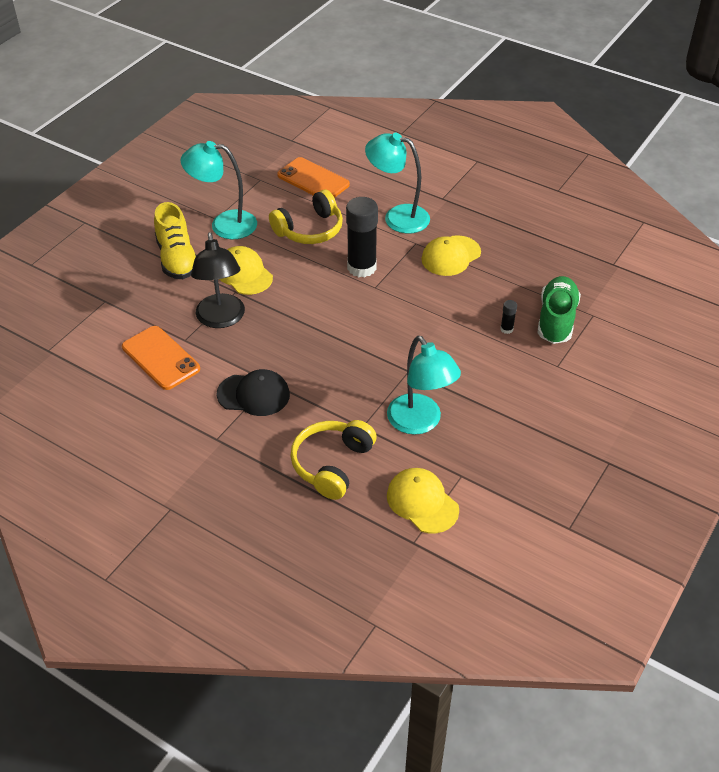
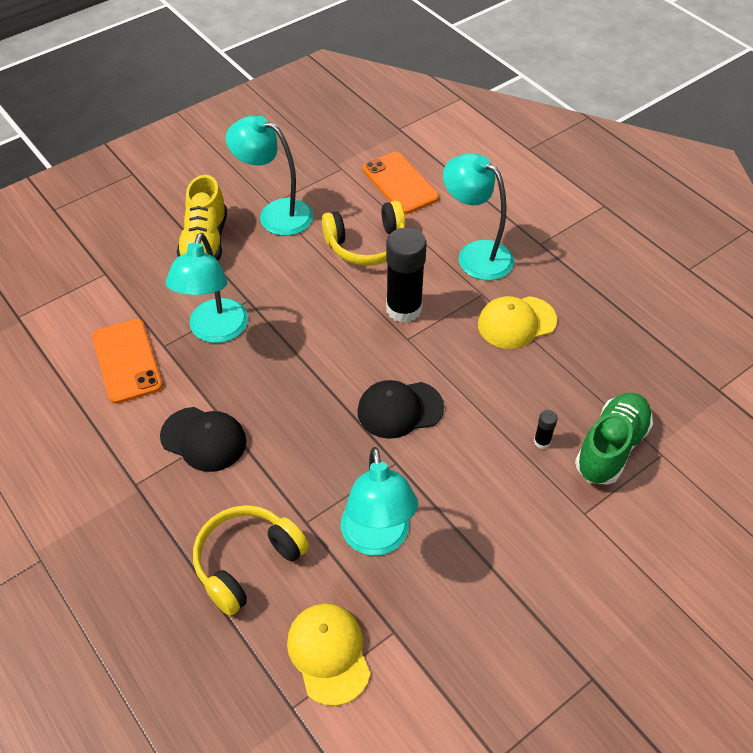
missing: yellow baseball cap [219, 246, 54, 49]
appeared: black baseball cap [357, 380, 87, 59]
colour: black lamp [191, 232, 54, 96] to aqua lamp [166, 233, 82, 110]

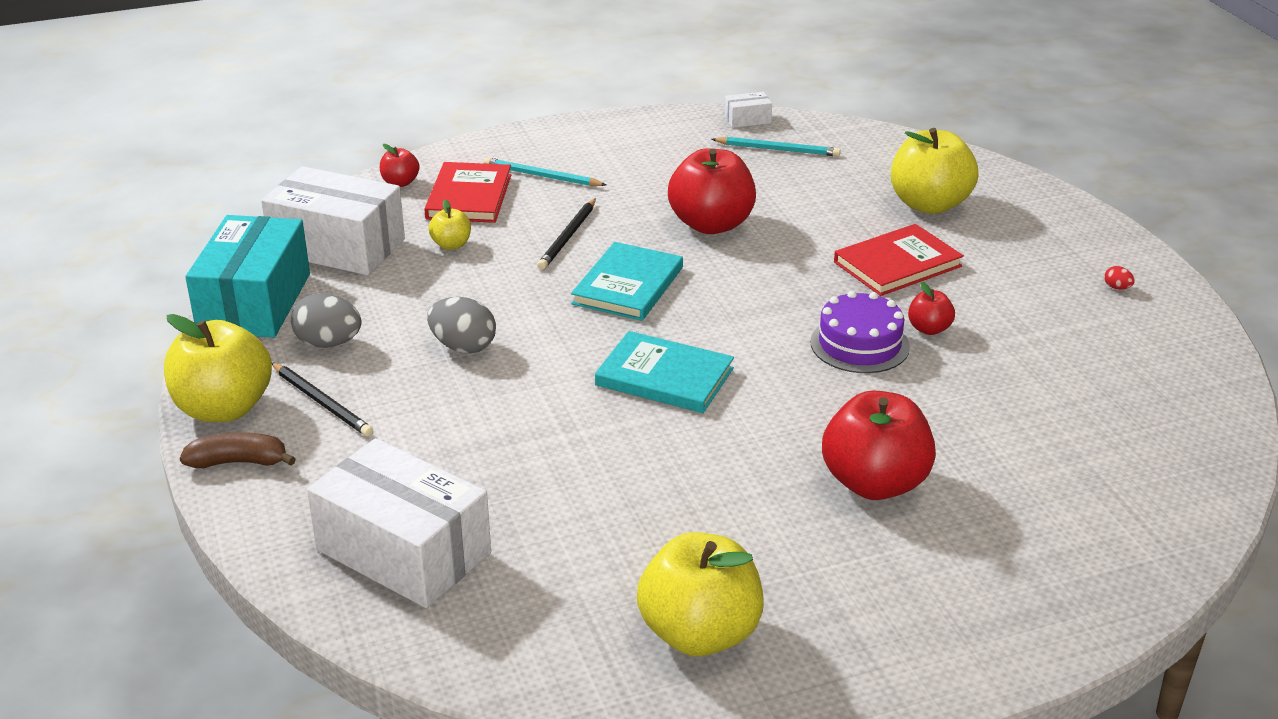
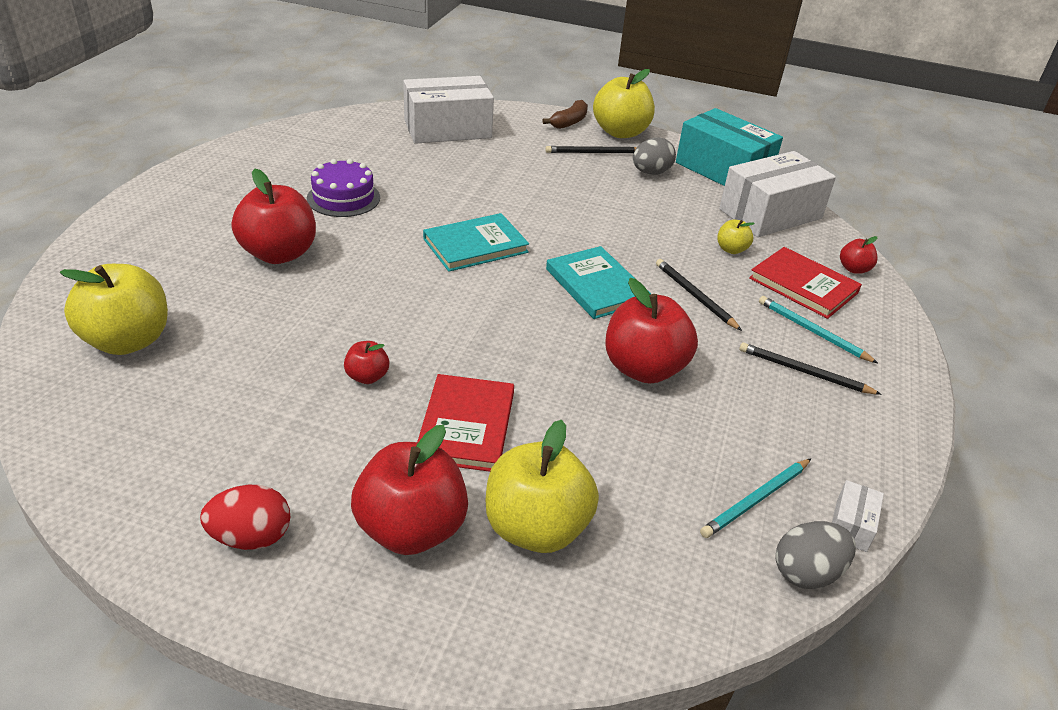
appeared: crimson toy apple [351, 425, 117, 130]; black pencil [739, 342, 143, 53]
relocated: yellow toy apple [637, 532, 127, 124] to [60, 264, 108, 91]; violet cake [810, 291, 100, 82] to [307, 159, 73, 58]; gray egg shape [427, 297, 69, 57] to [776, 521, 80, 68]
spun: aqua pencil [483, 157, 123, 29] = [759, 296, 119, 67] 105 degrees counterclockwise
size: crimson egg shape [1104, 266, 31, 23] = [200, 485, 90, 65] x2.24

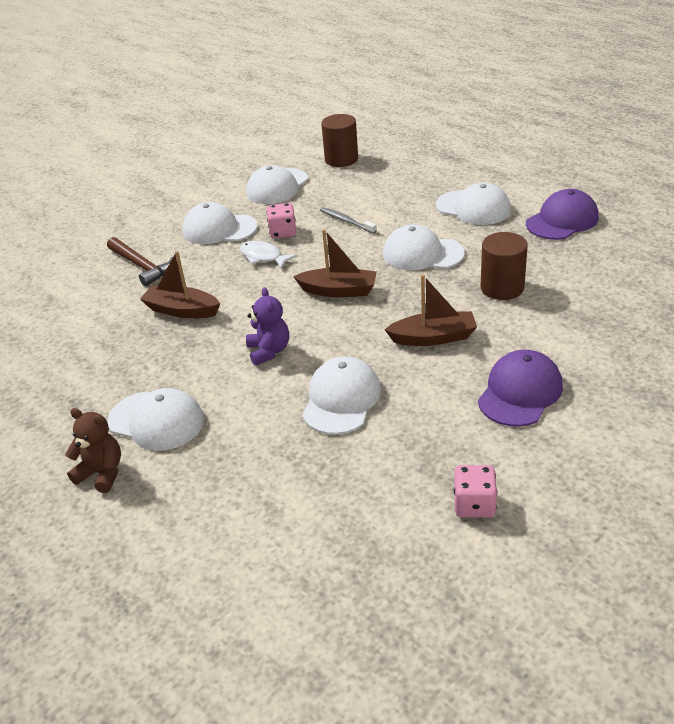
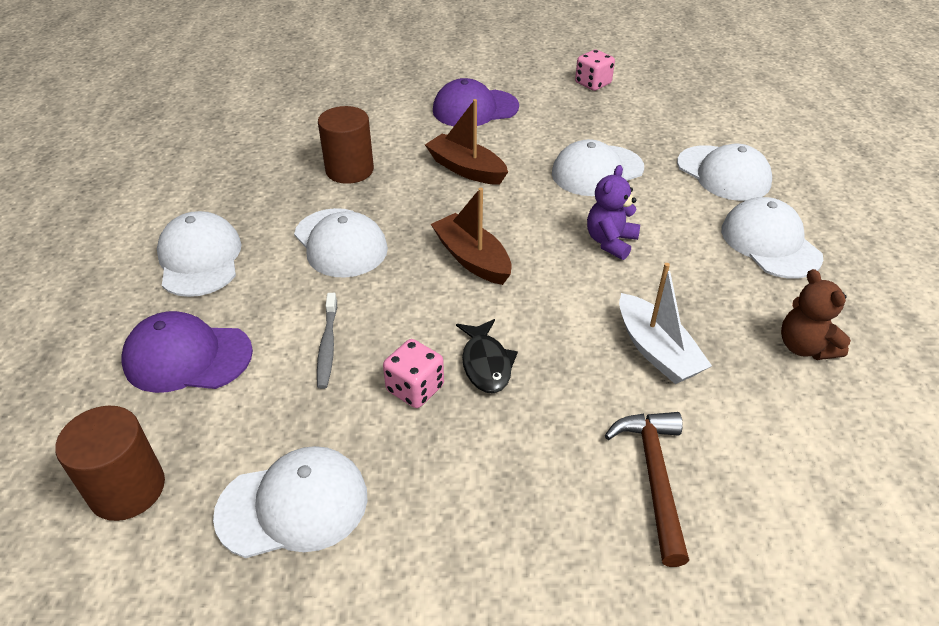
relocated: violet baseball cap [526, 189, 73, 51] to [122, 311, 131, 82]; white baseball cap [182, 202, 76, 42] to [677, 144, 95, 57]; russet stuffed bear [65, 408, 56, 85] to [781, 269, 70, 91]
colour: white toy fish [240, 241, 57, 28] to black toy fish [456, 319, 62, 74]; russet toy boat [140, 251, 80, 67] to white toy boat [619, 263, 93, 121]

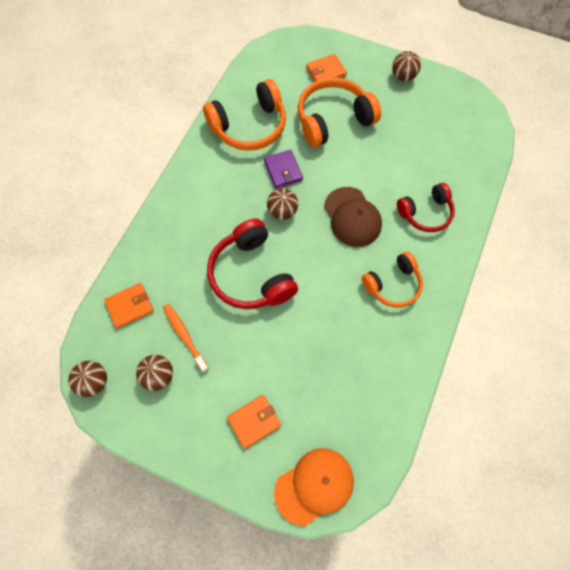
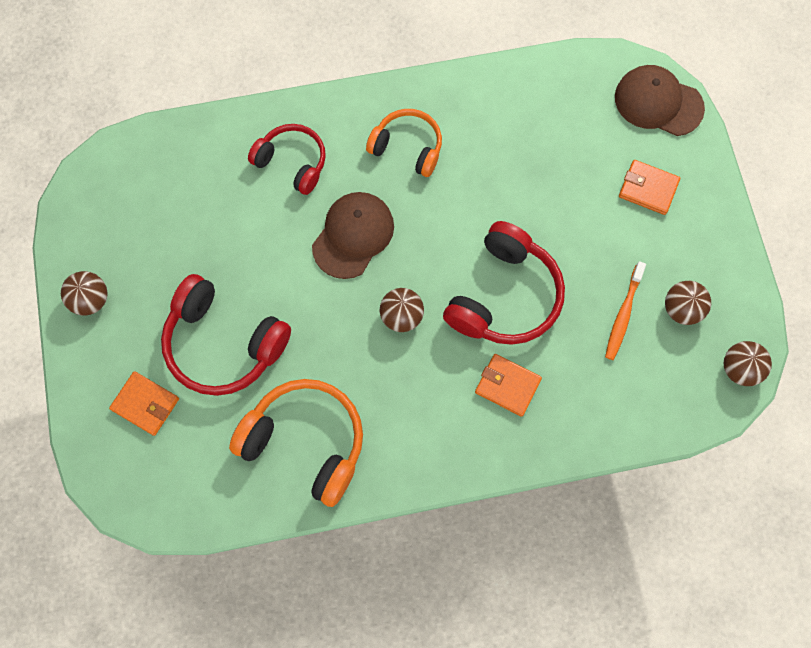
missing: violet wallet [264, 150, 39, 39]
relocated: orange wallet [104, 283, 50, 46] to [475, 354, 67, 63]
colour: orange headset [298, 77, 83, 71] to crimson headset [161, 274, 130, 122]; orange baseball cap [274, 448, 80, 78] to russet baseball cap [615, 65, 90, 71]

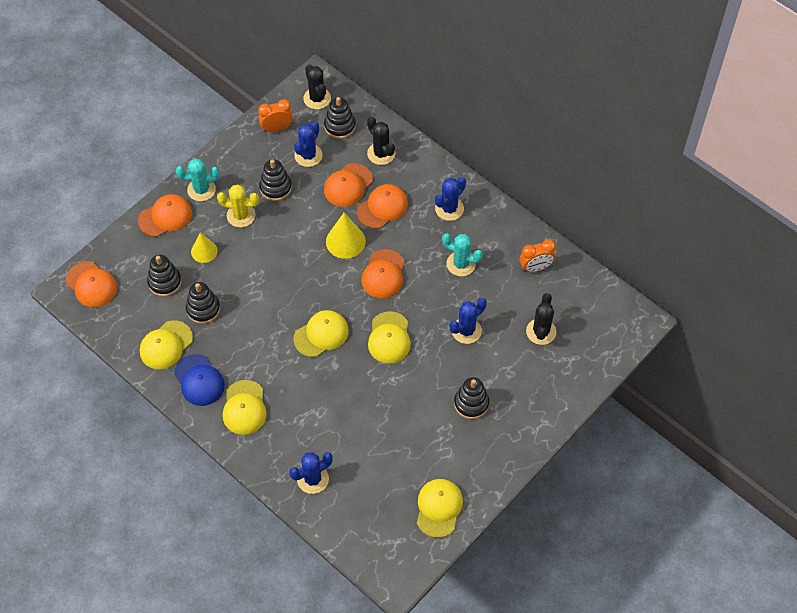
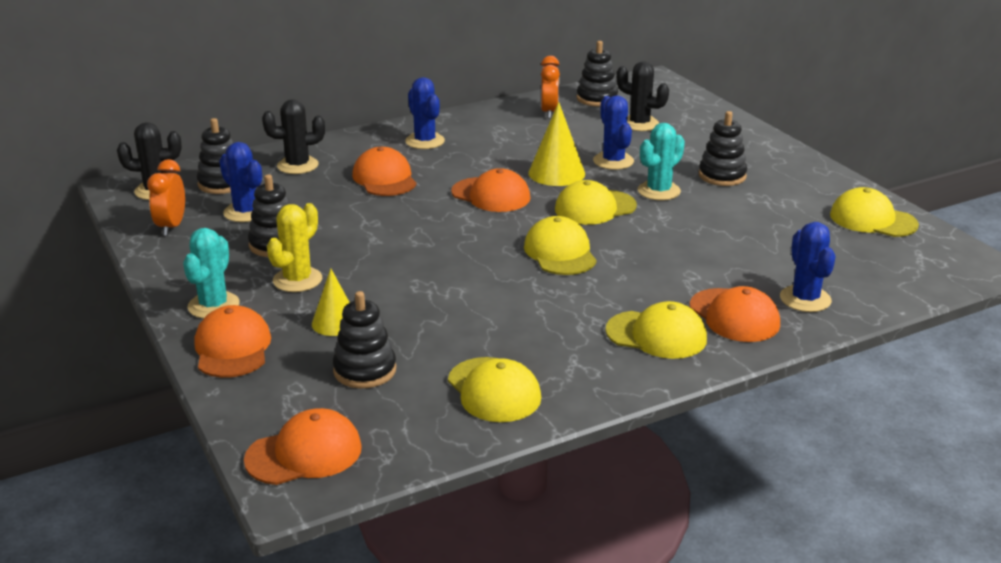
missing: royal blue baseball cap [174, 354, 51, 52]
relocated: yellow solid cone [326, 213, 40, 46] to [528, 102, 57, 84]; black ring stacker [186, 282, 34, 42] to [577, 41, 41, 65]; aqua prickly plant [442, 233, 41, 43] to [638, 123, 47, 78]; orange baseball cap [324, 163, 49, 44] to [690, 286, 90, 56]
spun: yellow baseball cap [368, 311, 43, 53] = [555, 180, 82, 45] 135 degrees clockwise

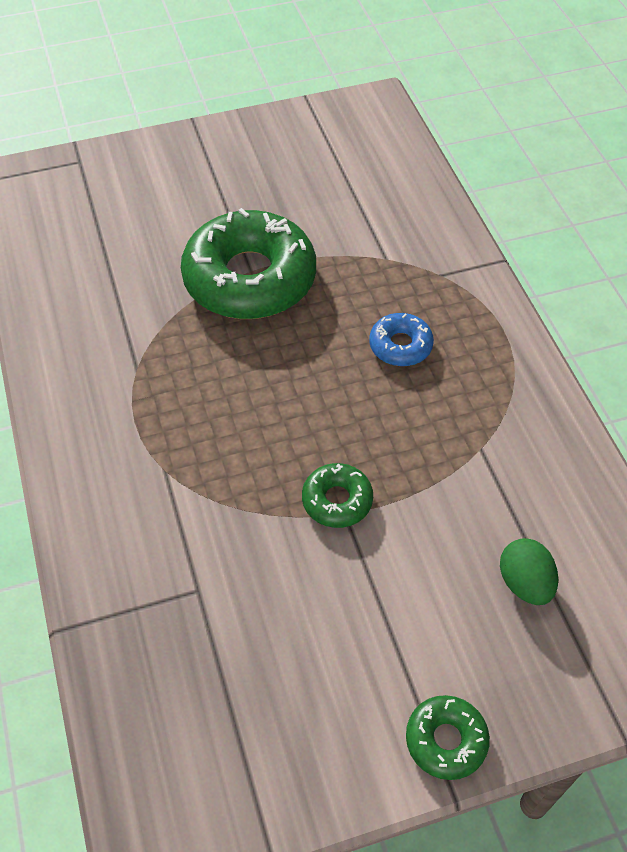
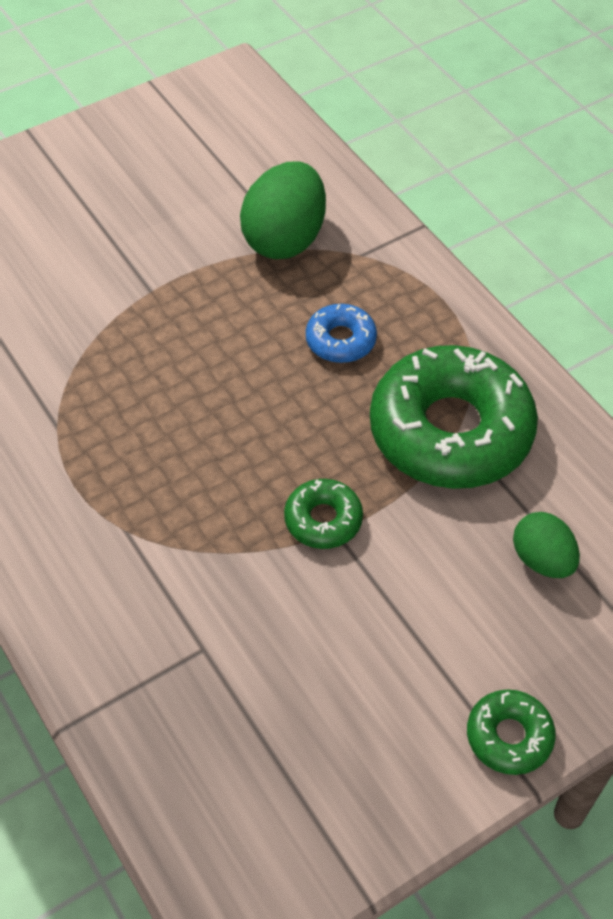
appeared: green egg shape [240, 161, 86, 98]
relocated: green donut [181, 208, 135, 111] to [370, 345, 168, 144]

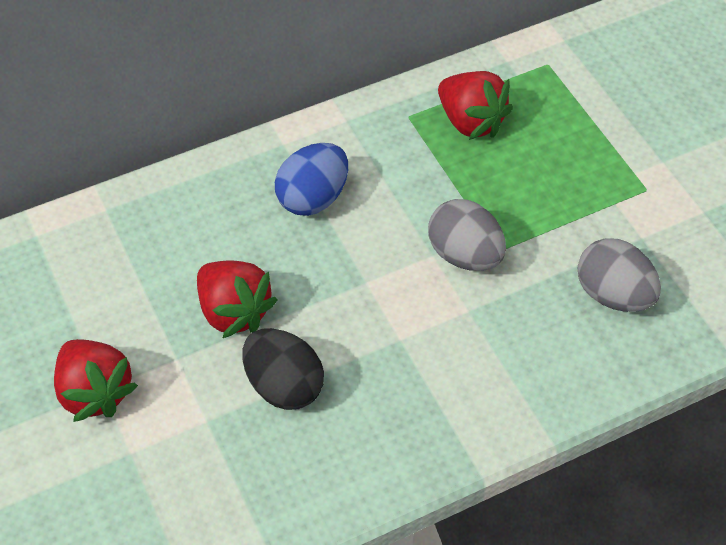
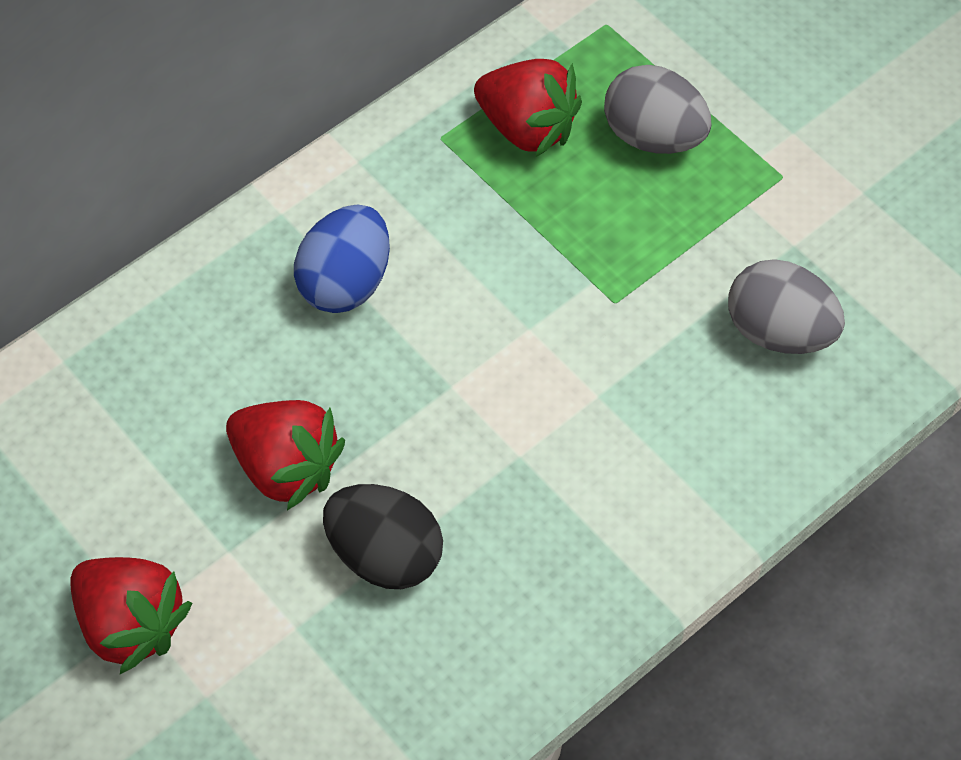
relocated: gray egg shape [428, 199, 78, 72] to [604, 65, 107, 89]

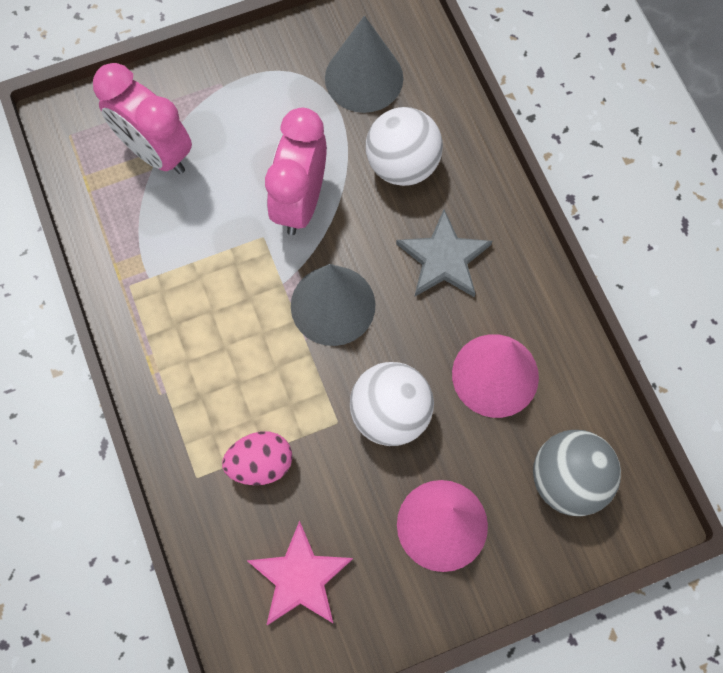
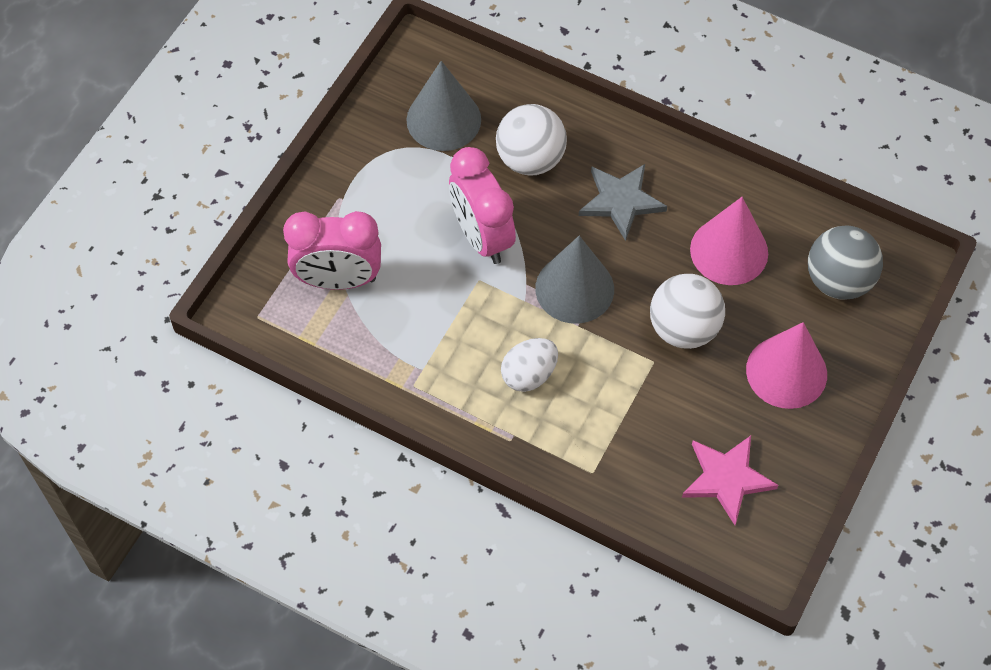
missing: rosy egg shape [222, 431, 70, 54]
appeared: white egg shape [501, 338, 57, 54]

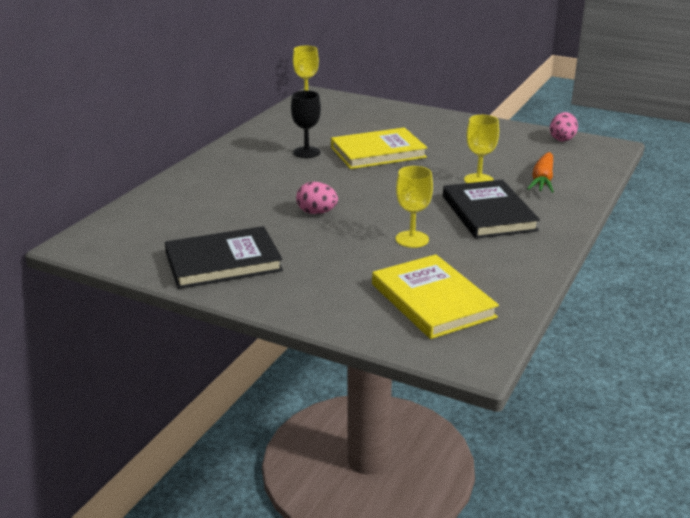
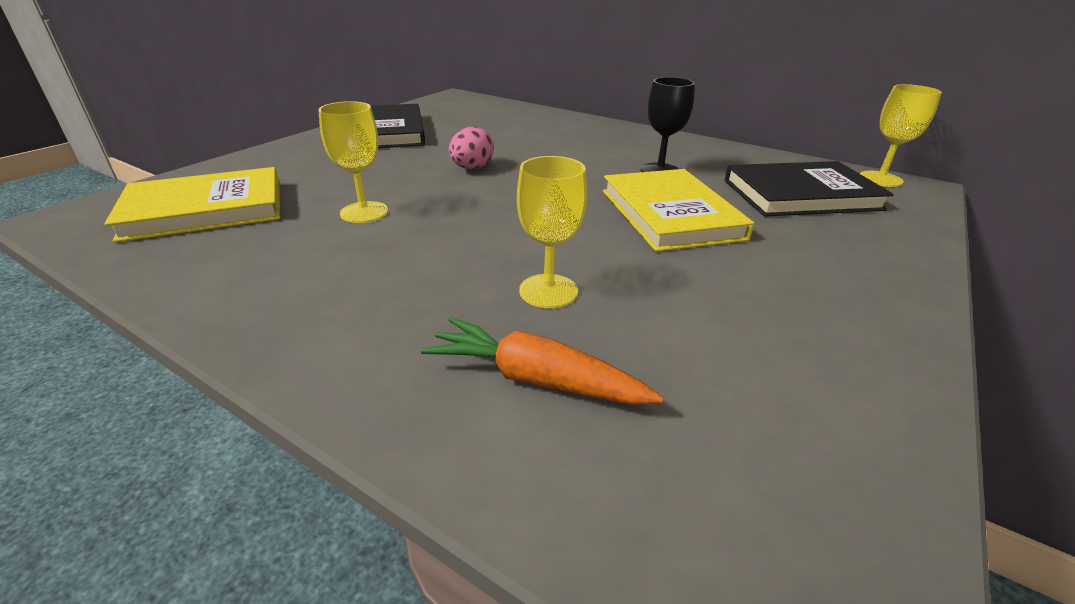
missing: rosy egg shape [550, 112, 28, 29]
relocated: black hardback [443, 180, 97, 59] to [725, 161, 169, 56]

